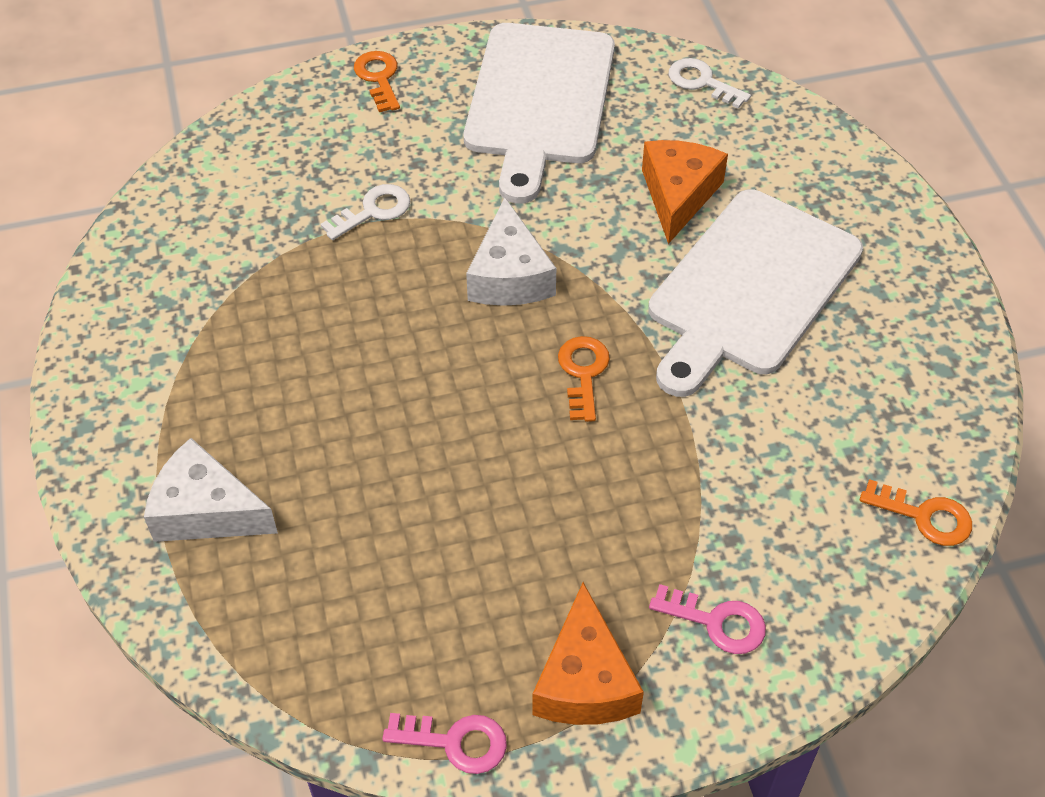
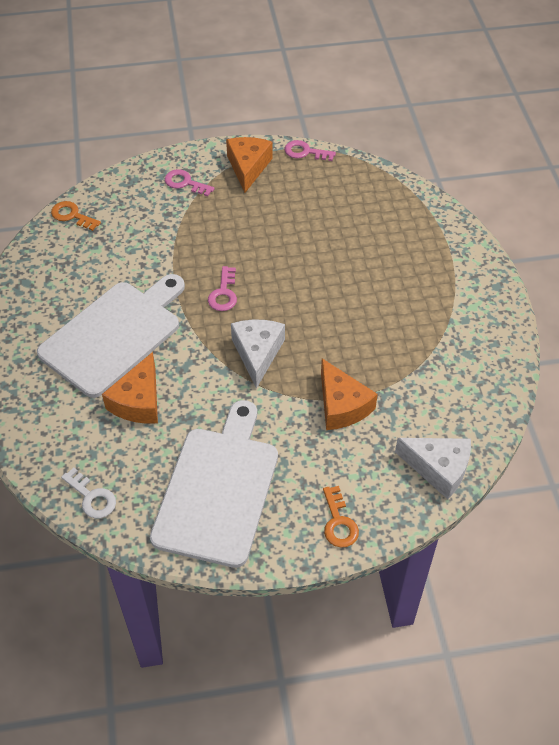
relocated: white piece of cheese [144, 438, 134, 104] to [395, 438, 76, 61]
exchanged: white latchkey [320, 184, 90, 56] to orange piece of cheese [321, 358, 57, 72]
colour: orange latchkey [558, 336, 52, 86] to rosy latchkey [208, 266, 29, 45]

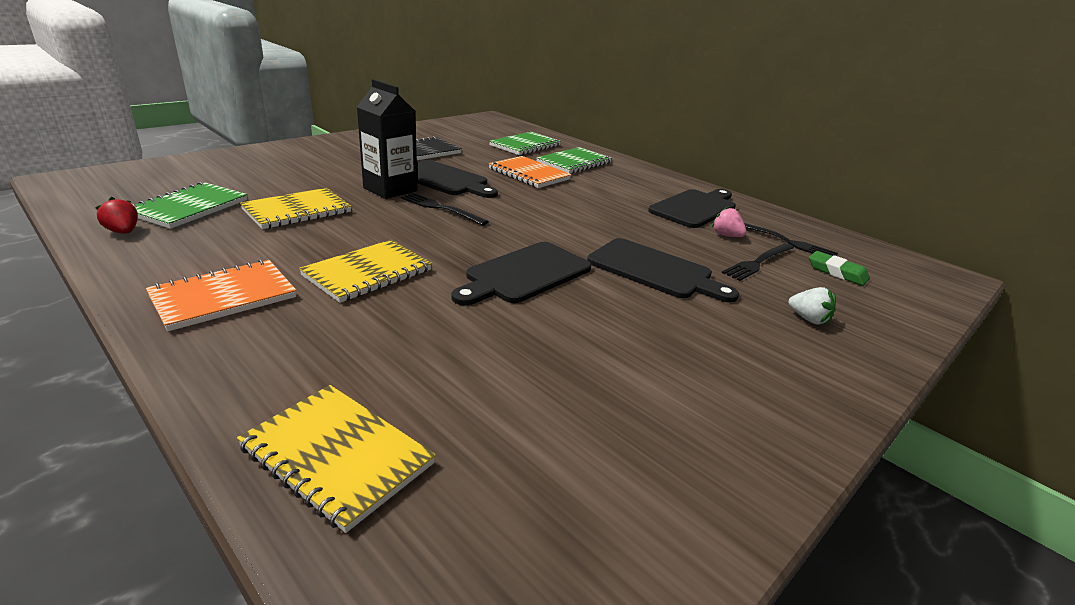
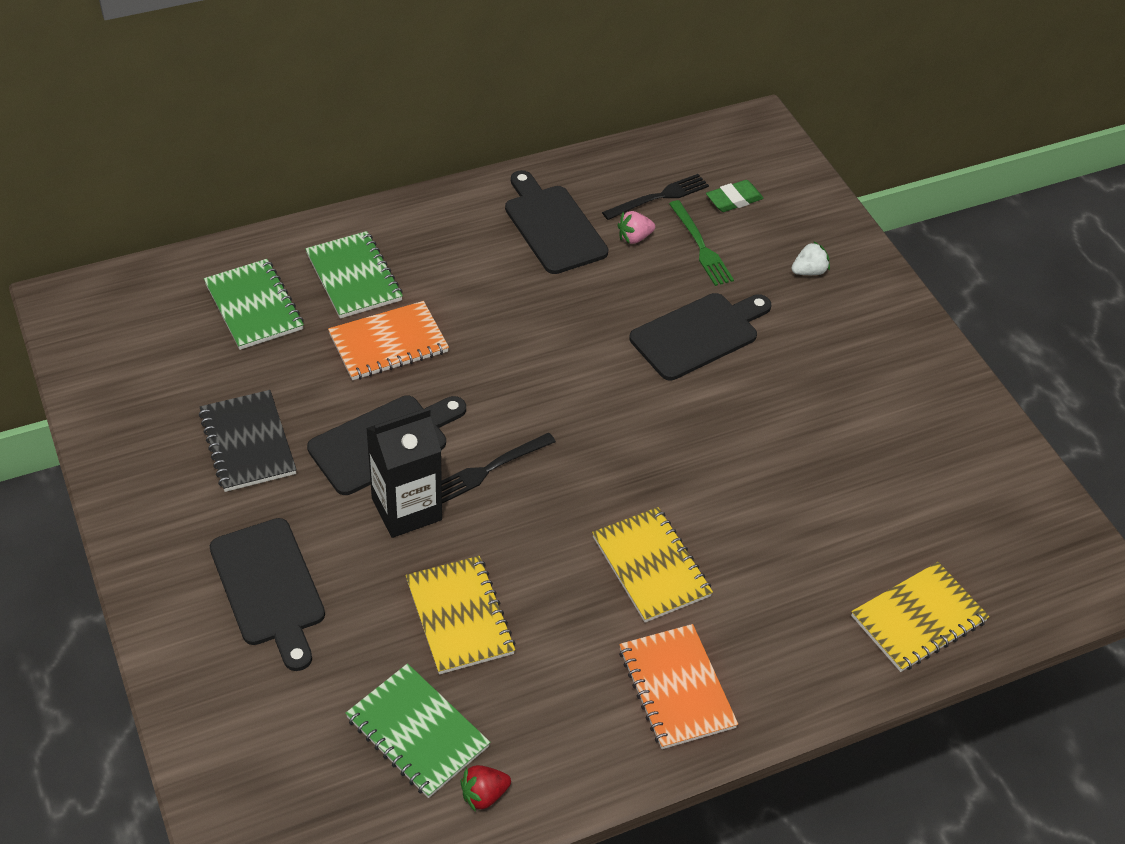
relocated: black chopping board [451, 242, 140, 64] to [210, 518, 115, 153]
colour: black dinner fork [722, 243, 72, 38] to green dinner fork [669, 200, 65, 86]

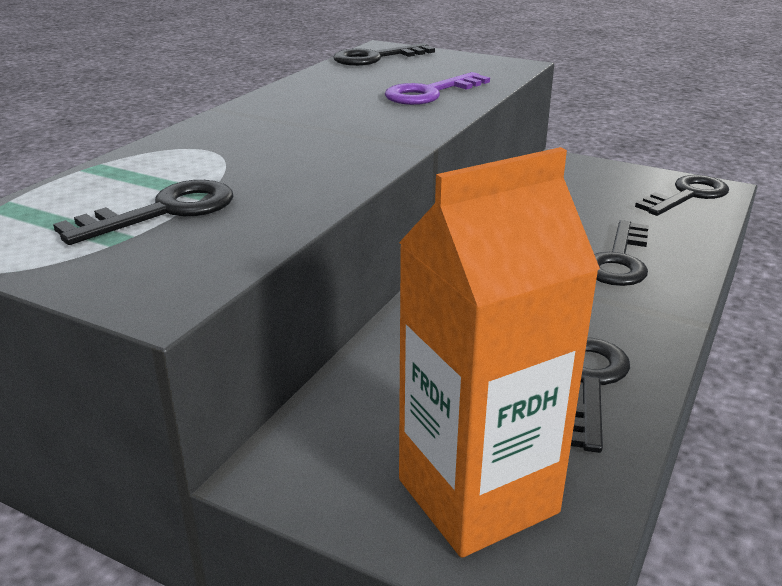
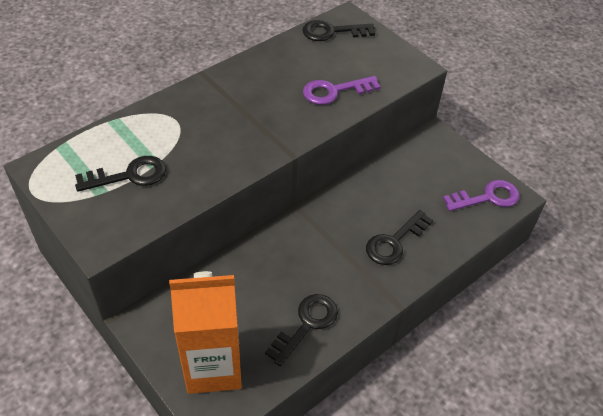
colour: black latchkey [635, 175, 94, 41] to violet latchkey [443, 180, 76, 31]

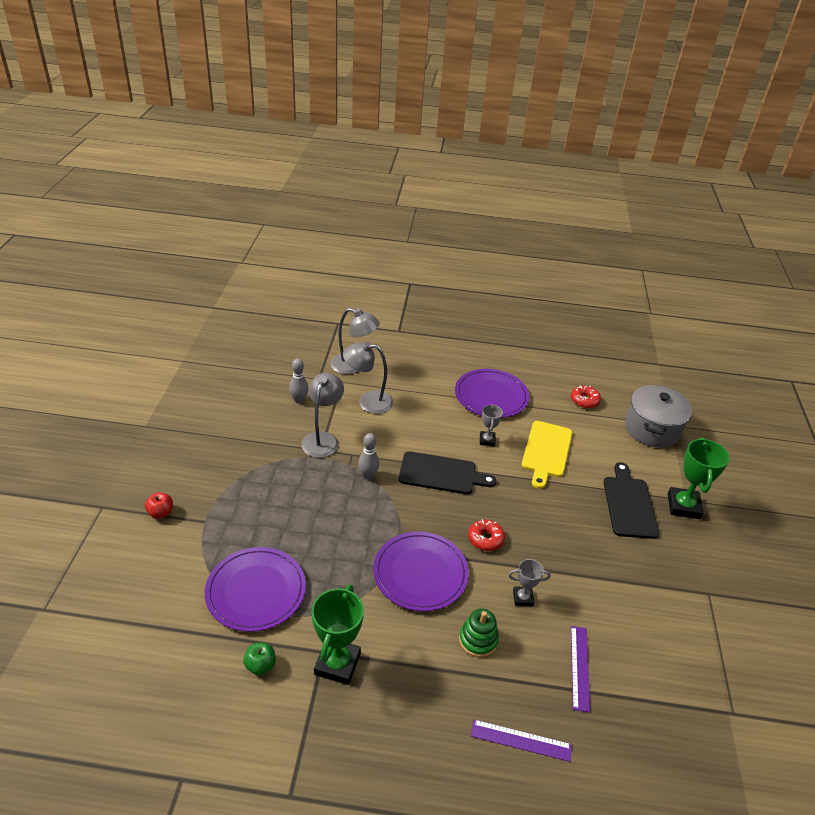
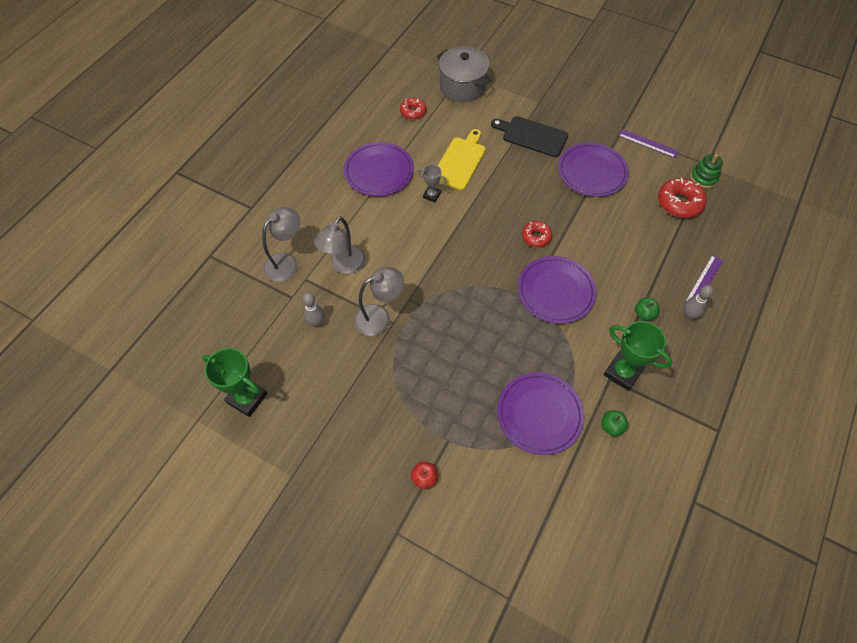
missing: black chopping board [399, 451, 97, 43]; gray prize cup [508, 559, 43, 47]
appeared: violet plate [558, 143, 71, 54]; green toy apple [635, 298, 25, 23]; crimson donut [658, 178, 49, 40]
relocated: green prize cup [668, 437, 62, 82] to [202, 348, 66, 69]; violet measuring stick [571, 626, 19, 87] to [618, 129, 60, 29]; gray skittle [358, 433, 21, 47] to [684, 285, 30, 35]; green ring stacker [459, 609, 40, 48] to [690, 154, 33, 34]
spun: gray lamp [301, 373, 43, 85] = [354, 267, 50, 69] 120 degrees clockwise; yellow chopping board [522, 421, 50, 68] = [438, 129, 48, 61] 105 degrees counterclockwise

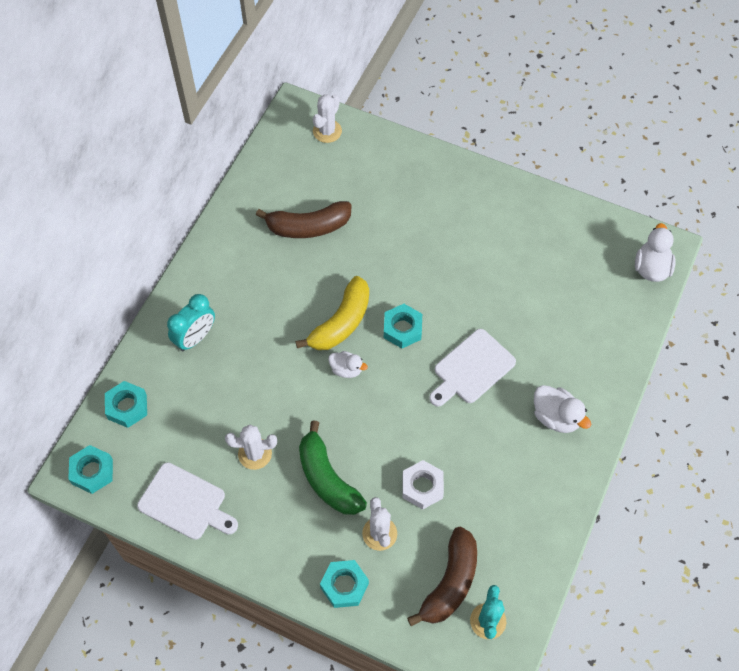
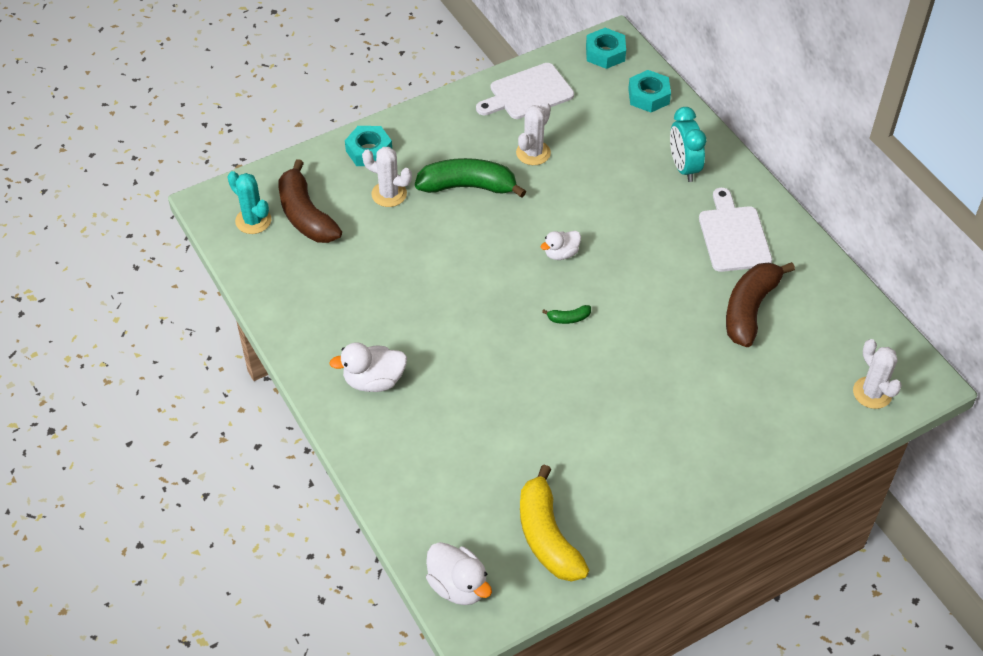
missing: white nut [403, 460, 41, 49]
relocated: yellow banana [295, 276, 74, 74] to [520, 465, 69, 117]; white chopping board [429, 329, 87, 78] to [699, 188, 73, 84]
exchanged: aqua nut [384, 304, 38, 44] to green banana [542, 305, 49, 19]

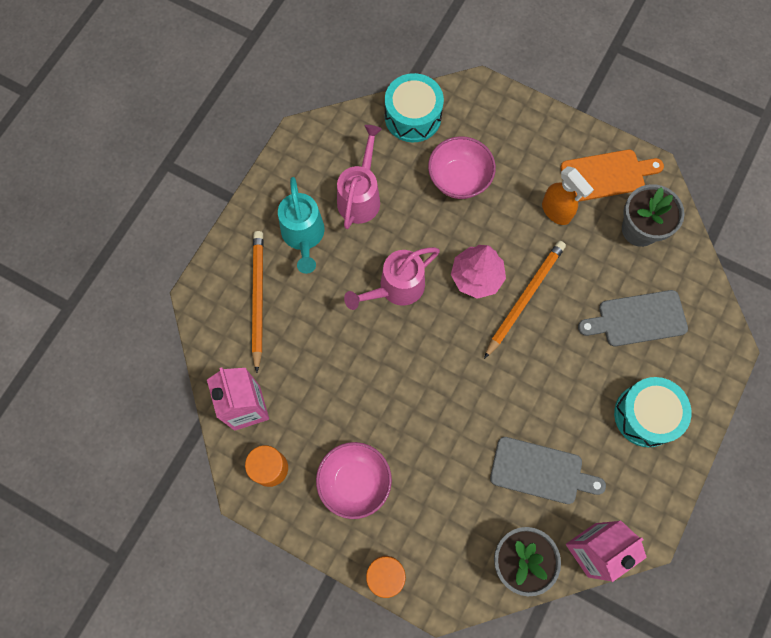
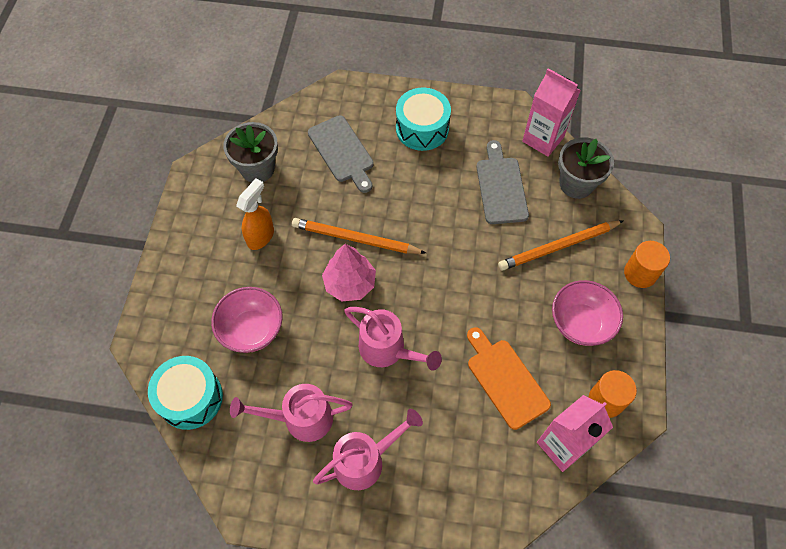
relocated: orange chopping board [561, 150, 103, 52] to [467, 327, 84, 103]; orange pencil [252, 231, 12, 142] to [498, 220, 126, 51]
colour: aqua watering can [278, 177, 47, 97] to rosy watering can [313, 409, 110, 81]

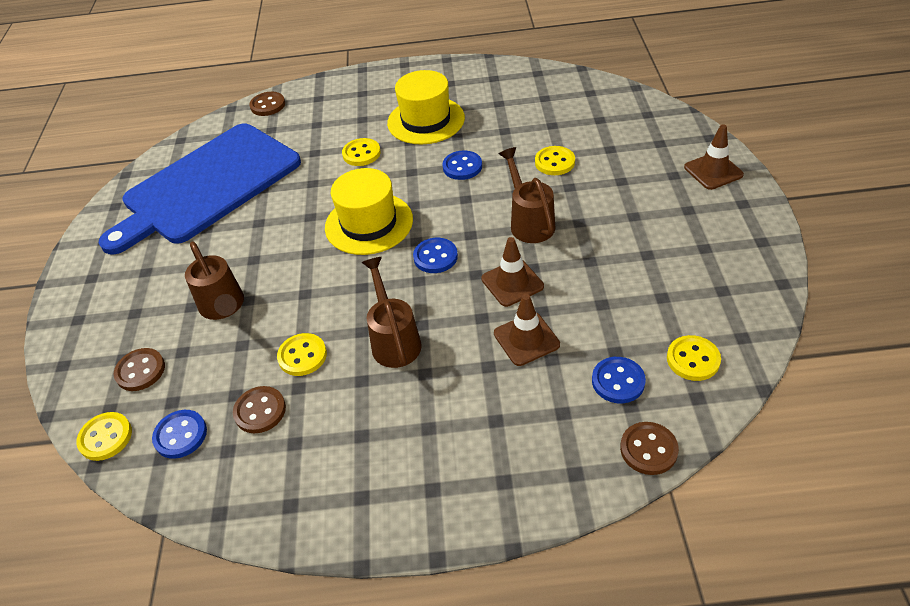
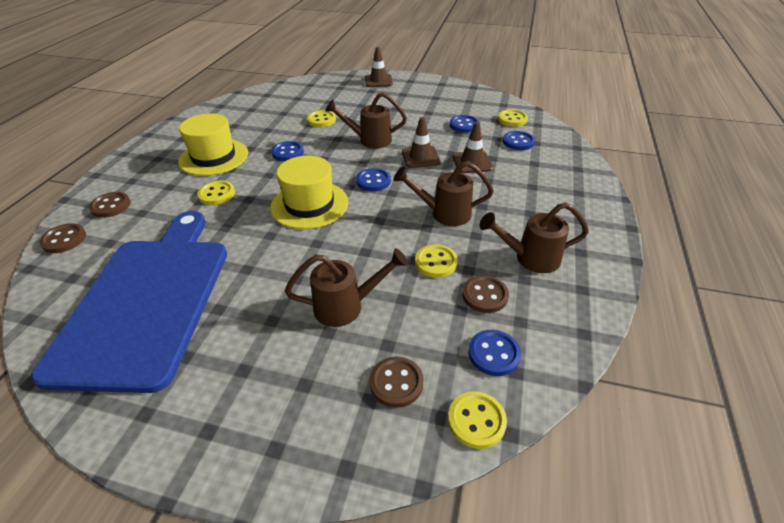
appeared: royal blue shirt button [450, 115, 29, 18]; russet watering can [480, 202, 109, 71]
relocated: russet shirt button [620, 422, 59, 53] to [89, 192, 42, 26]
spun: royal blue chopping board [99, 123, 202, 132] = [31, 211, 196, 182] 150 degrees counterclockwise

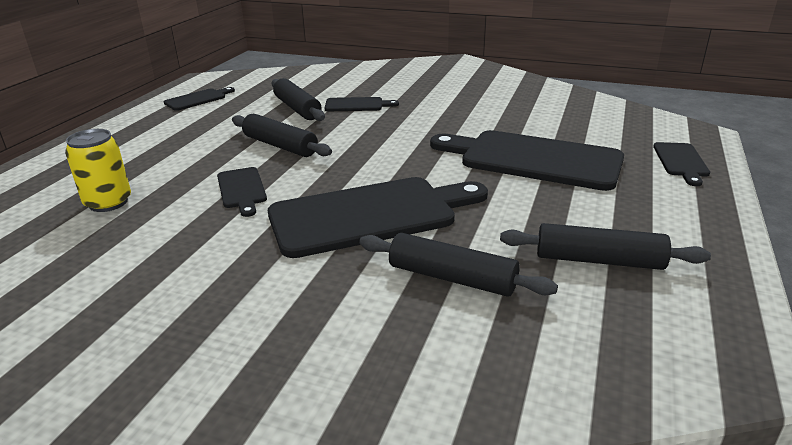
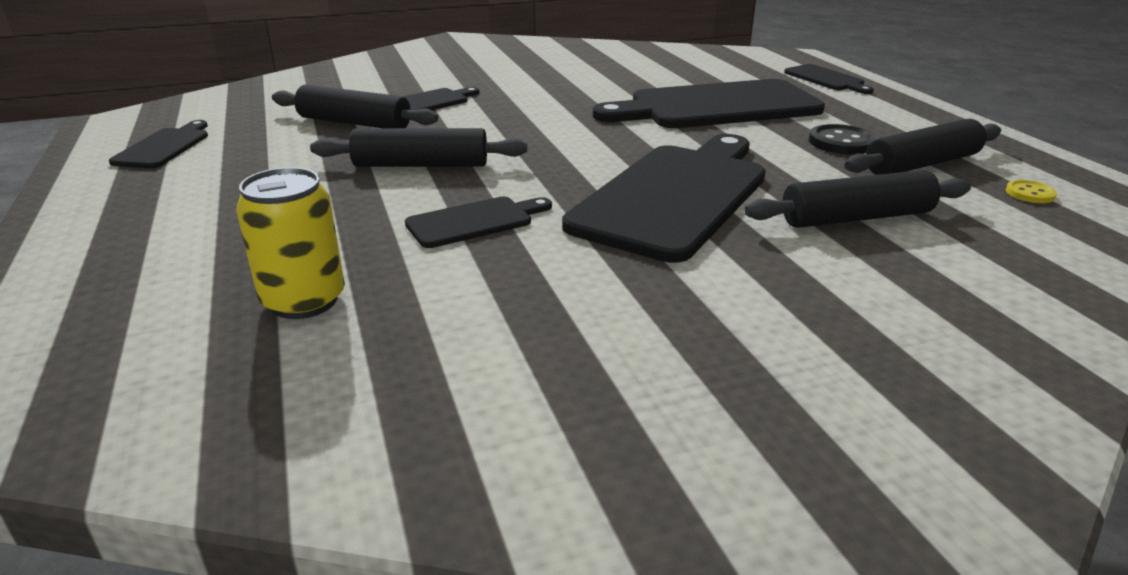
appeared: black shirt button [809, 124, 68, 31]; yellow shirt button [1006, 180, 51, 23]
spun: black chopping board [217, 167, 50, 50] = [405, 197, 147, 51] 60 degrees counterclockwise

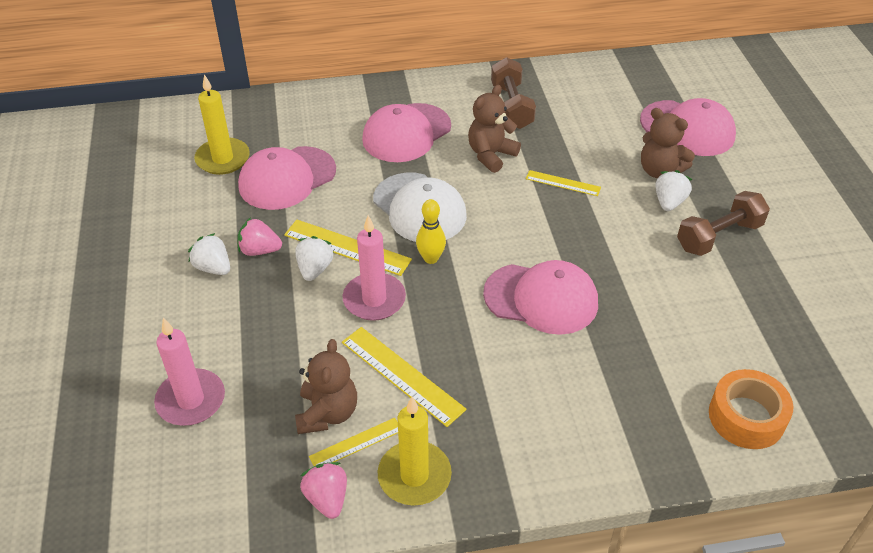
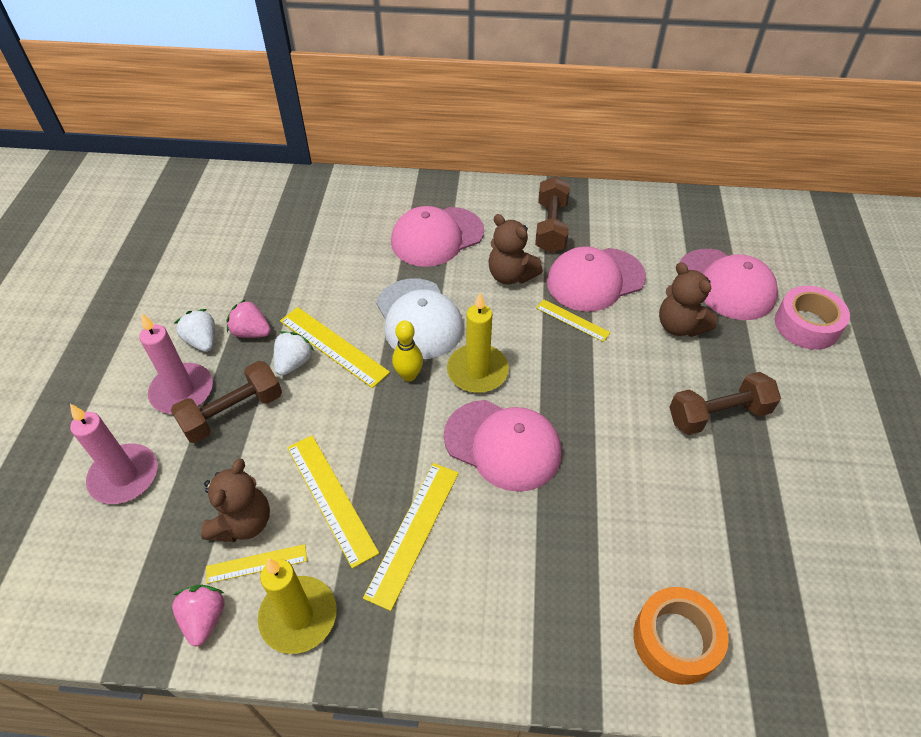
missing: white toy strawberry [656, 170, 37, 41]
appeared: russet free weight [171, 361, 111, 82]; yellow measuring stick [363, 463, 96, 148]; rosy roll of tape [775, 286, 75, 64]
relocated: rosy wax candle [343, 215, 63, 106] to [139, 313, 74, 101]; yellow wax candle [194, 74, 56, 101] to [447, 292, 62, 101]; rosy baseball cap [238, 146, 98, 64] to [547, 247, 99, 64]
spun: russet stuffed bear [468, 85, 53, 88] = [488, 214, 55, 71] 105 degrees counterclockwise

